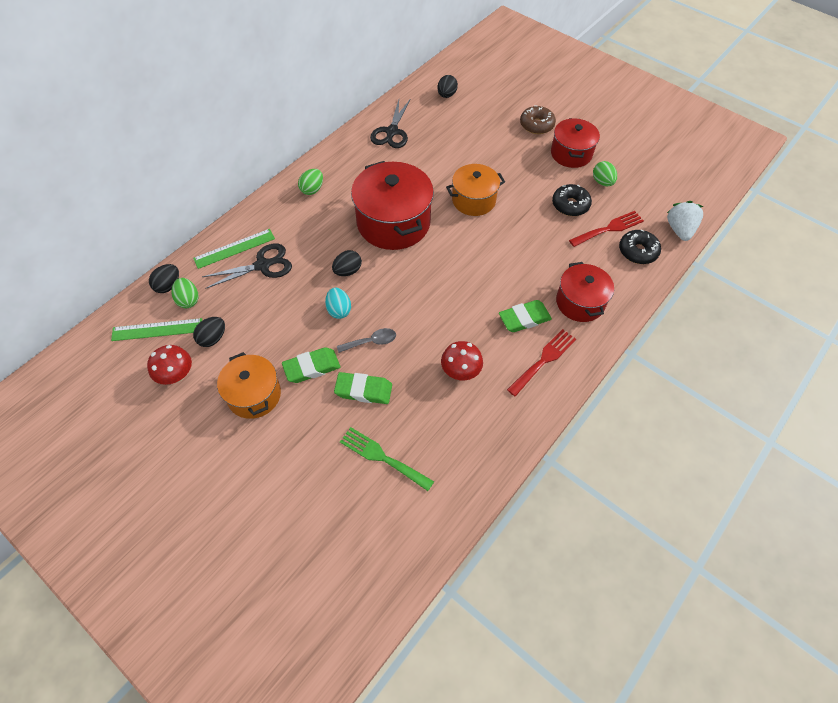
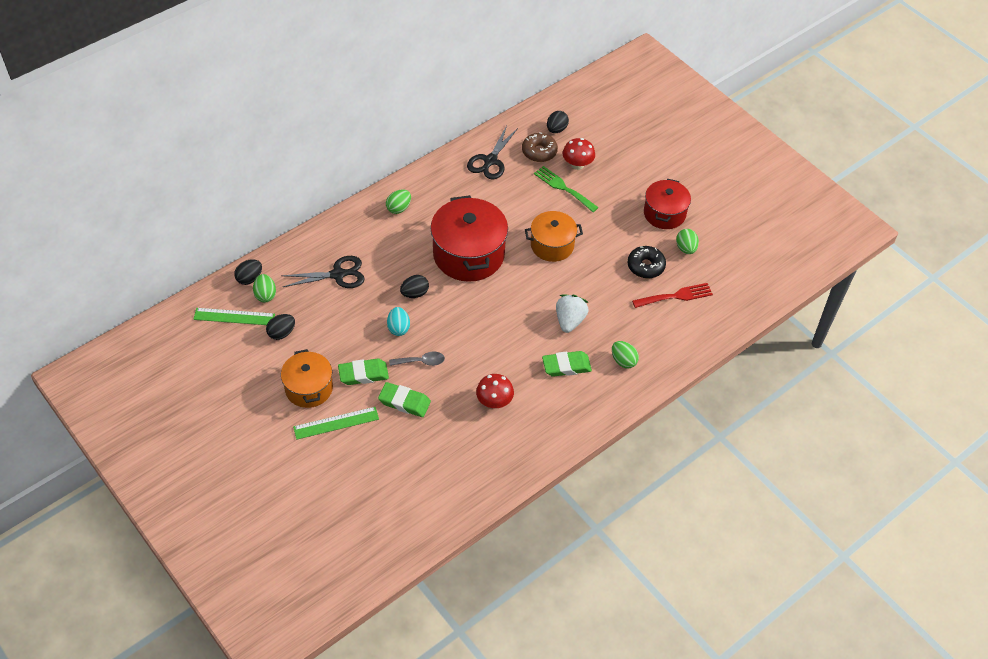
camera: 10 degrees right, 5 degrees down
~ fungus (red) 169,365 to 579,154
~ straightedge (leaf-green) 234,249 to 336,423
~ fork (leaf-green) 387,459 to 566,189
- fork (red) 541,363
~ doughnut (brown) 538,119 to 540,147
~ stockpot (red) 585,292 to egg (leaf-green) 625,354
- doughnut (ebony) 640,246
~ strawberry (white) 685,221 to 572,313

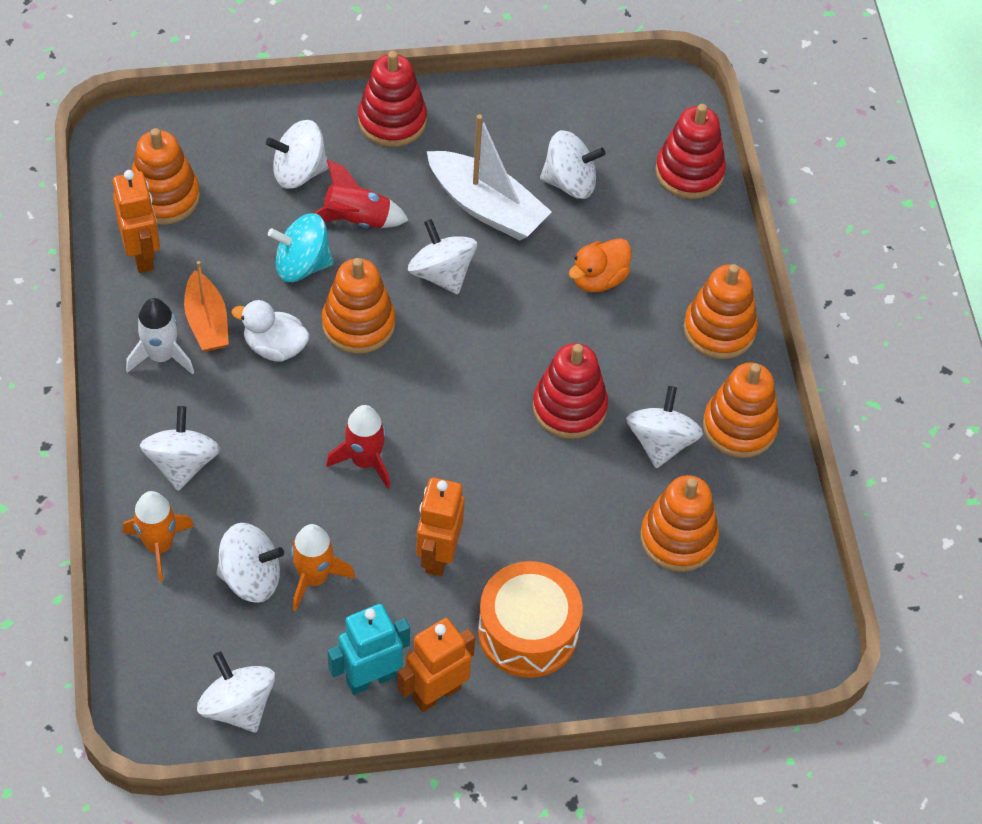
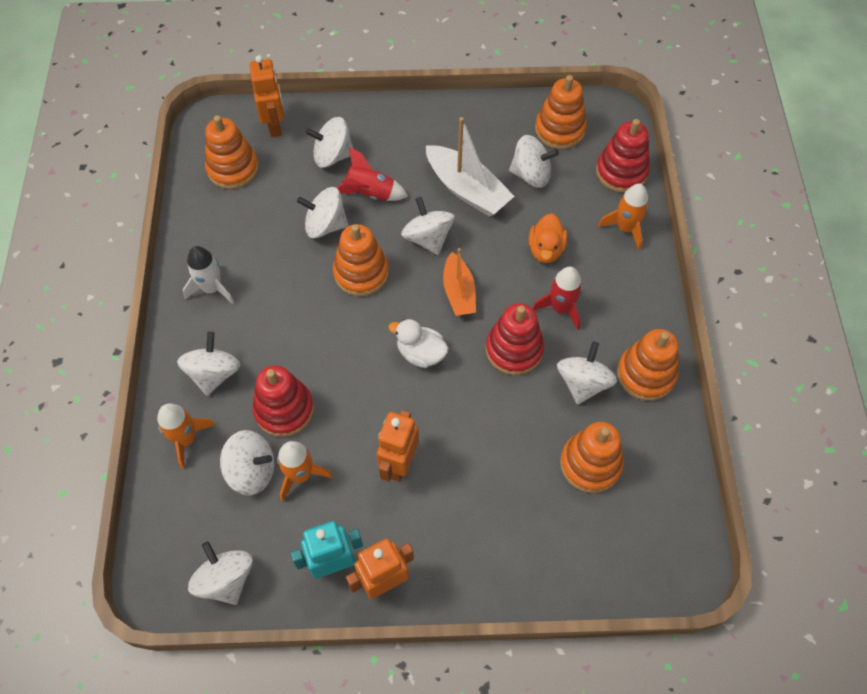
camera: 10 degrees right, 5 degrees up
~ robot figure (orange) 136,221 to 266,96
~ sailboat (orange) 206,306 to 459,282
~ rubber duck (white) 271,331 to 418,343
~ spinning top (aqua) 301,247 to spinning top (white) 322,212
~ toy rocket (red) 358,447 to 557,298
~ stacking toy (red) 392,99 to 283,401
- snare drum (orange) 530,619
~ rubber duck (orange) 600,265 = 548,238 45 degrees counterclockwise
~ stacking toy (orange) 721,311 to 561,112
+ toy rocket (orange) 623,217

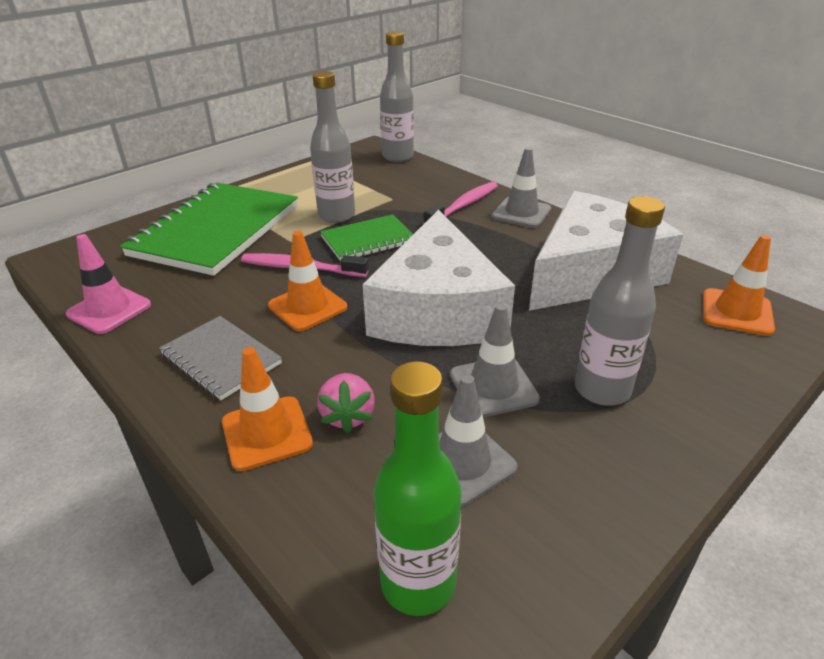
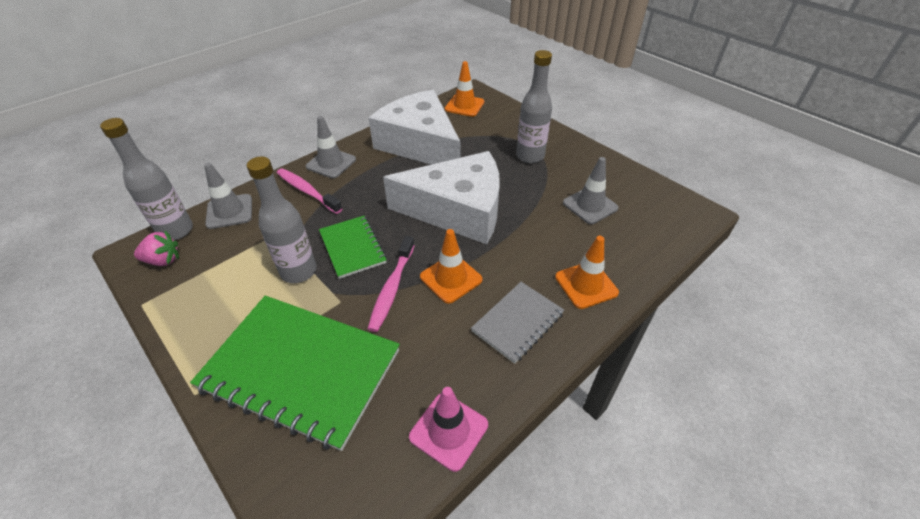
camera: 90 degrees left, 10 degrees up
~ strawberry (rosy) 346,403 to 156,248
- drink bottle (leaf-green) 418,488
~ traffic cone (ash-grey) 495,361 to 228,196

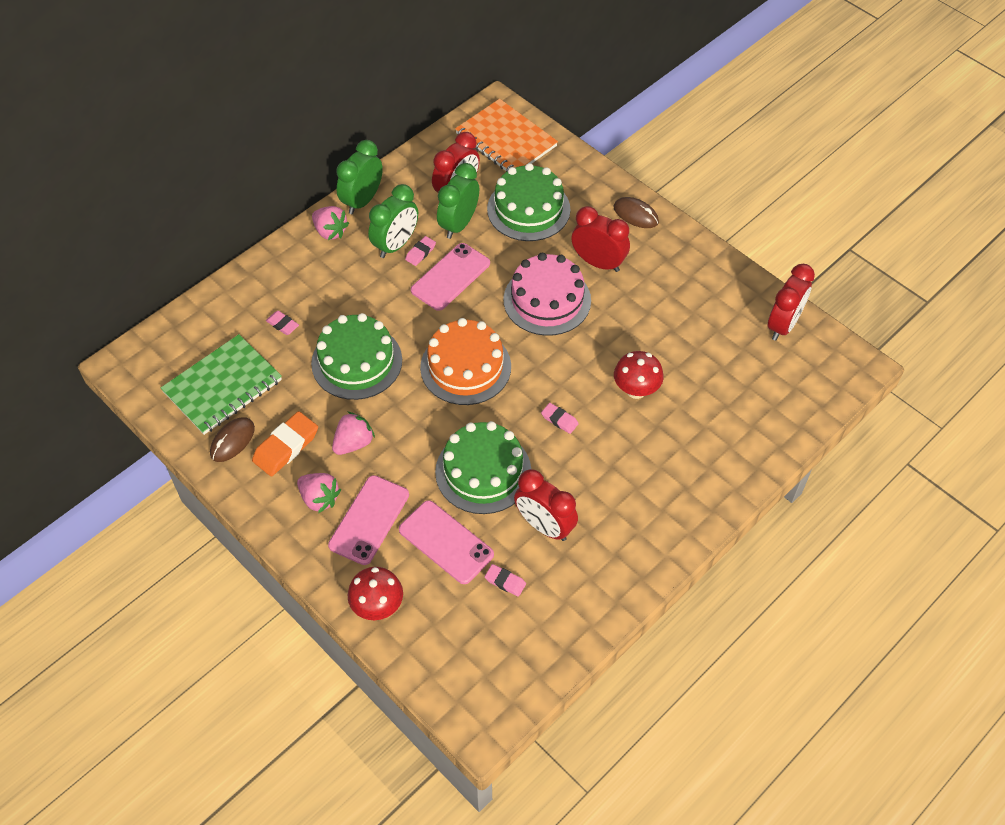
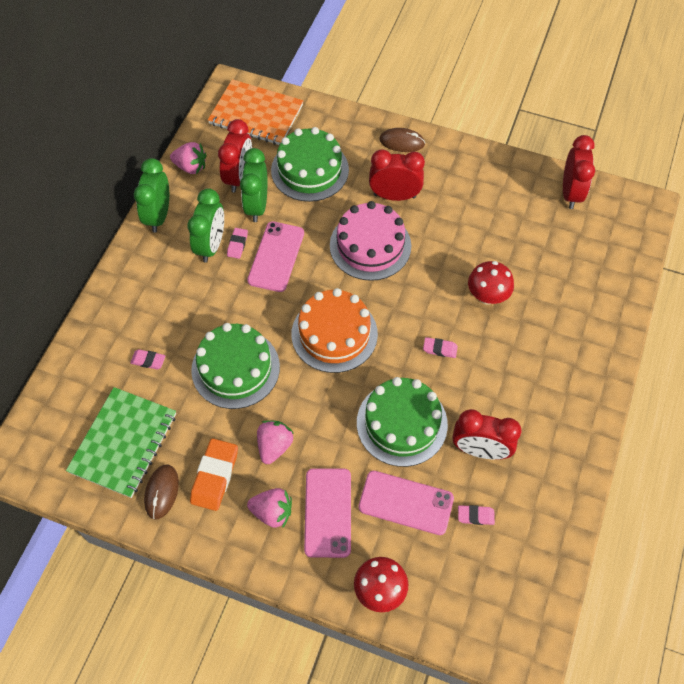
camera: 25 degrees left, 5 degrees up
~ strawberry (rosy) 330,223 to 188,158

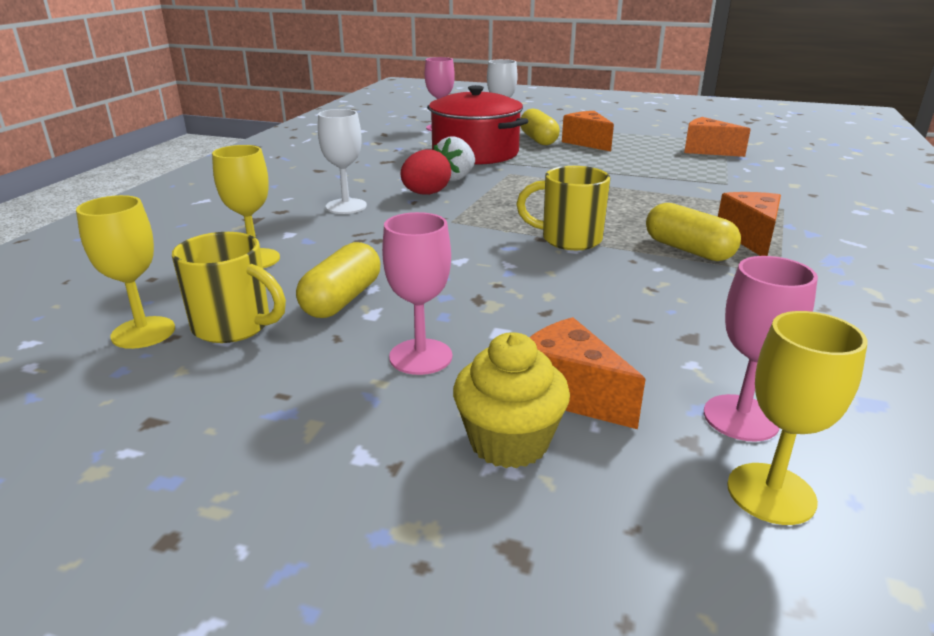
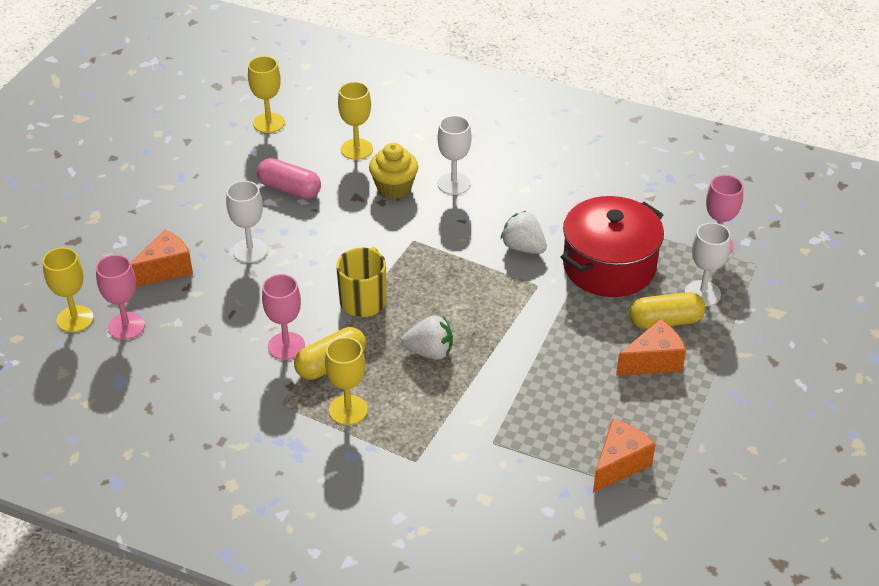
camera: 95 degrees right, 15 degrees up
- coffee mug (golden) 229,287
~ capsule (golden) 338,280 to capsule (rosy) 289,178
~ chalice (rosy) 417,293 to 283,317
- egg (red) 426,172
~ fairy cake (golden) 511,400 to 393,171
~ cheese (orange) 749,224 to chalice (golden) 346,381
+ chalice (white) 247,222
+ strawberry (white) 427,338

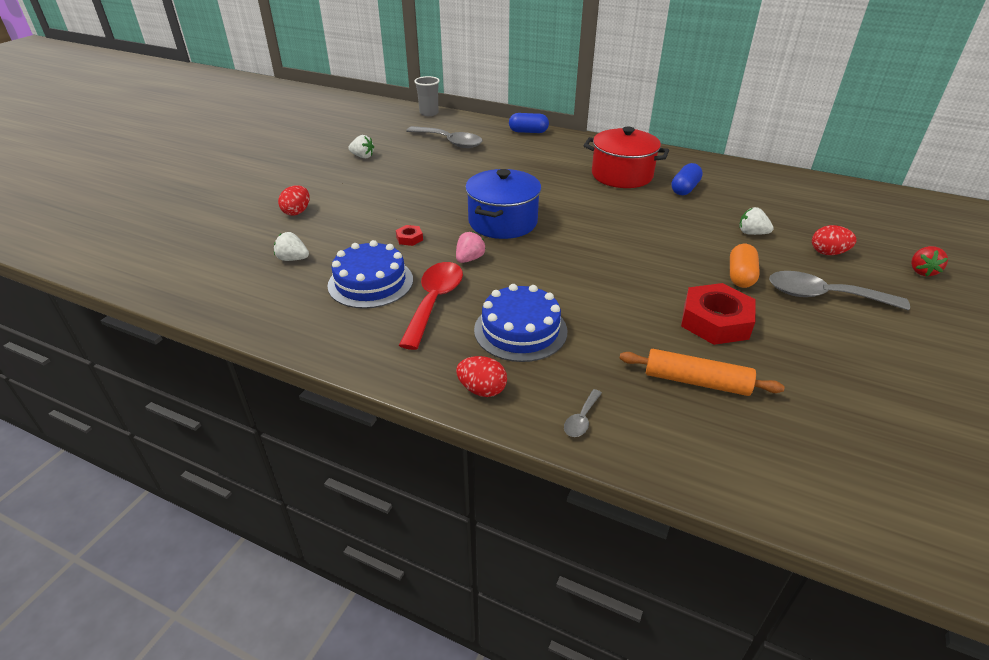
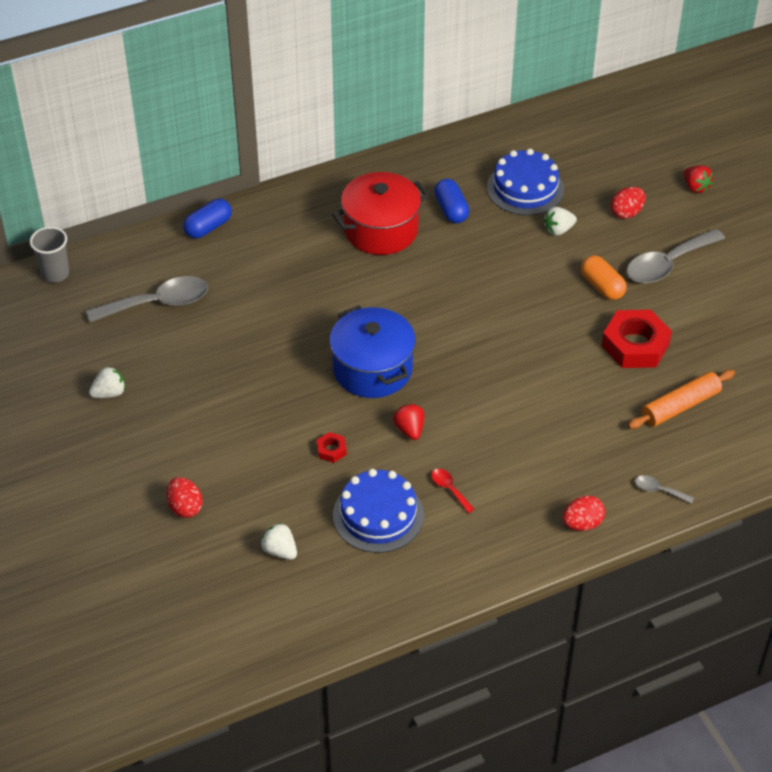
camera: 50 degrees left, 10 degrees up
~ strawberry (white) 291,246 = 279,541 75 degrees clockwise
~ teaspoon (red) 431,306 = 452,491 x0.45
~ strawberry (rosy) 471,247 to strawberry (red) 408,422
~ gateau (cobalt) 520,323 to 525,182
~ teaspoon (ash-grey) 583,413 = 664,489 135 degrees clockwise

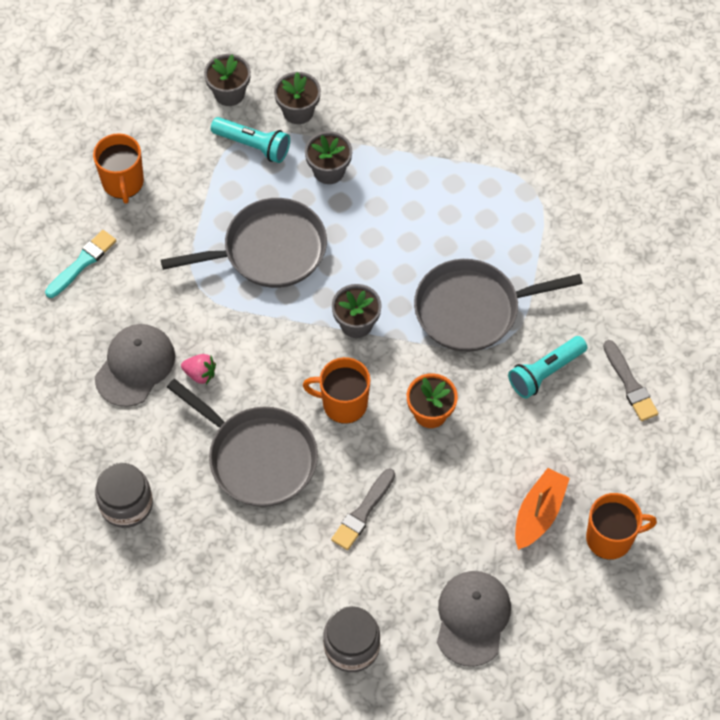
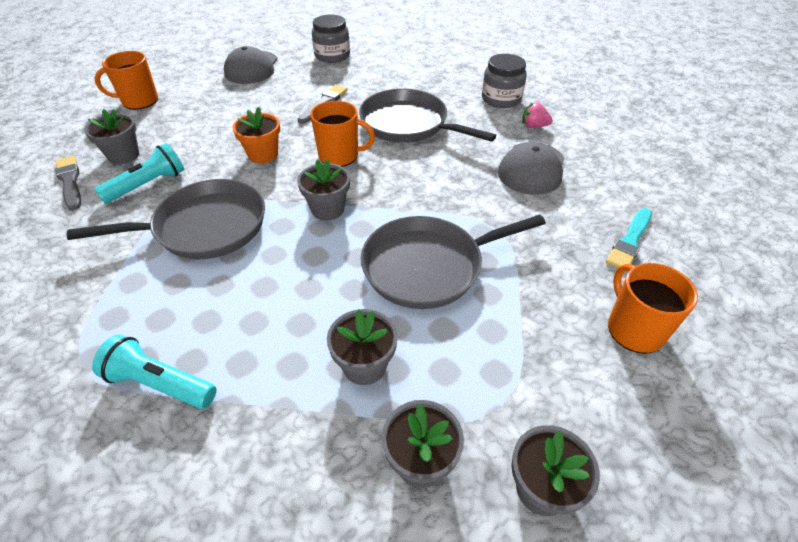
camera: 175 degrees right, 15 degrees down
~ strawberry (rosy) 198,369 to 537,115
~ pocket torch (aqua) 250,140 to 154,372
- sailboat (orange) 542,509
+ flower pot (ash-grey) 111,136

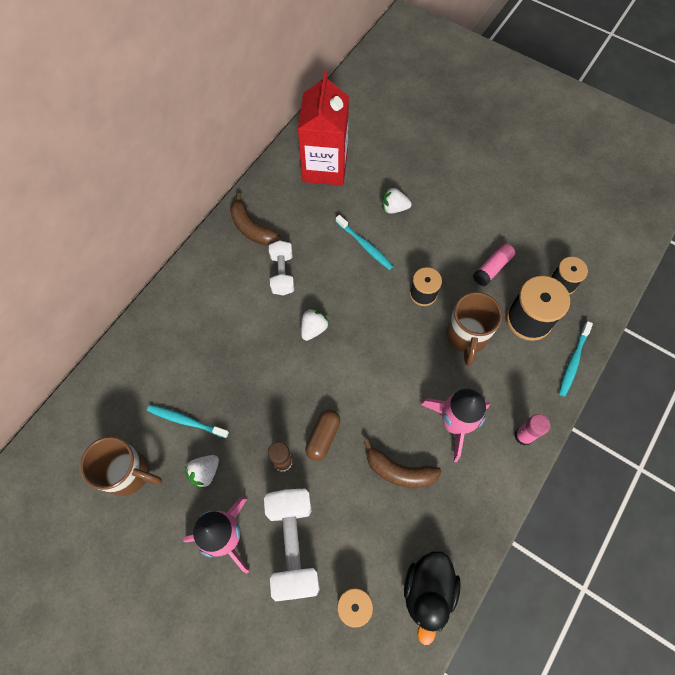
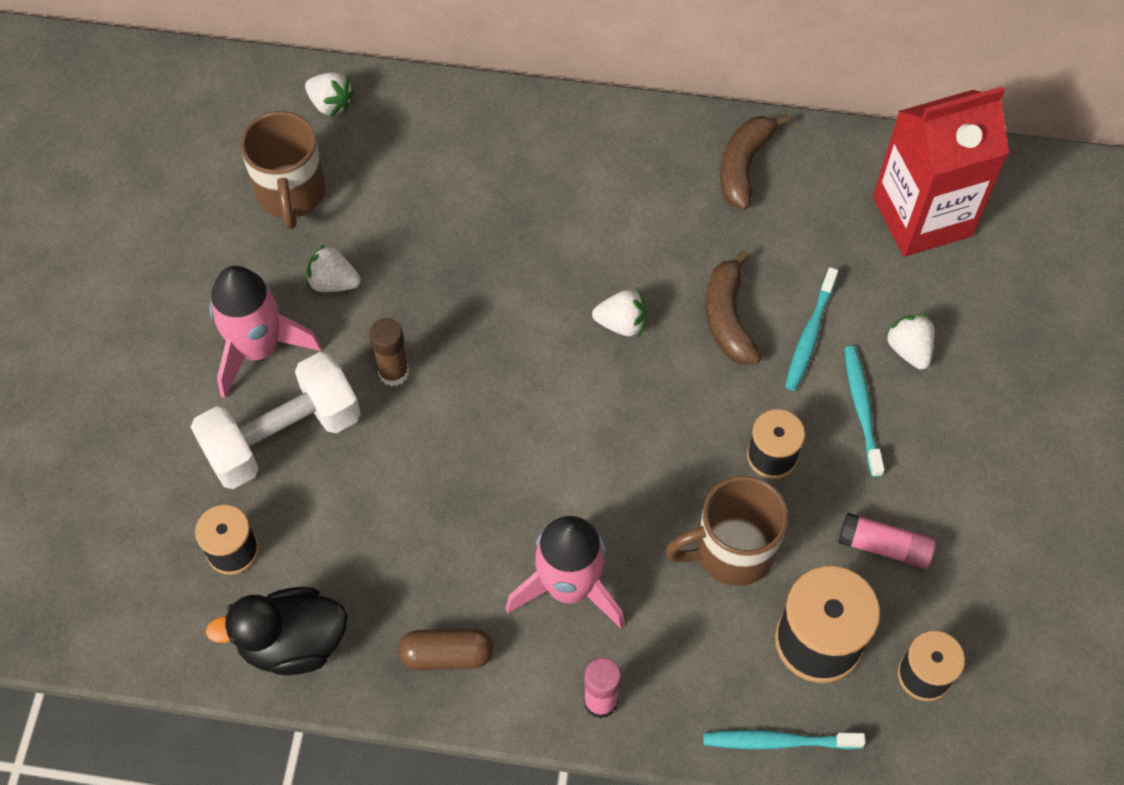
camera: 65 degrees right, 5 degrees down
~ tooth brush (aqua) 188,421 to 864,411
- hand weight (white) 281,267
~ capsule (brown) 322,435 to 445,649
~ banana fruit (brown) 402,463 to 733,307
+ strawberry (white) 329,94

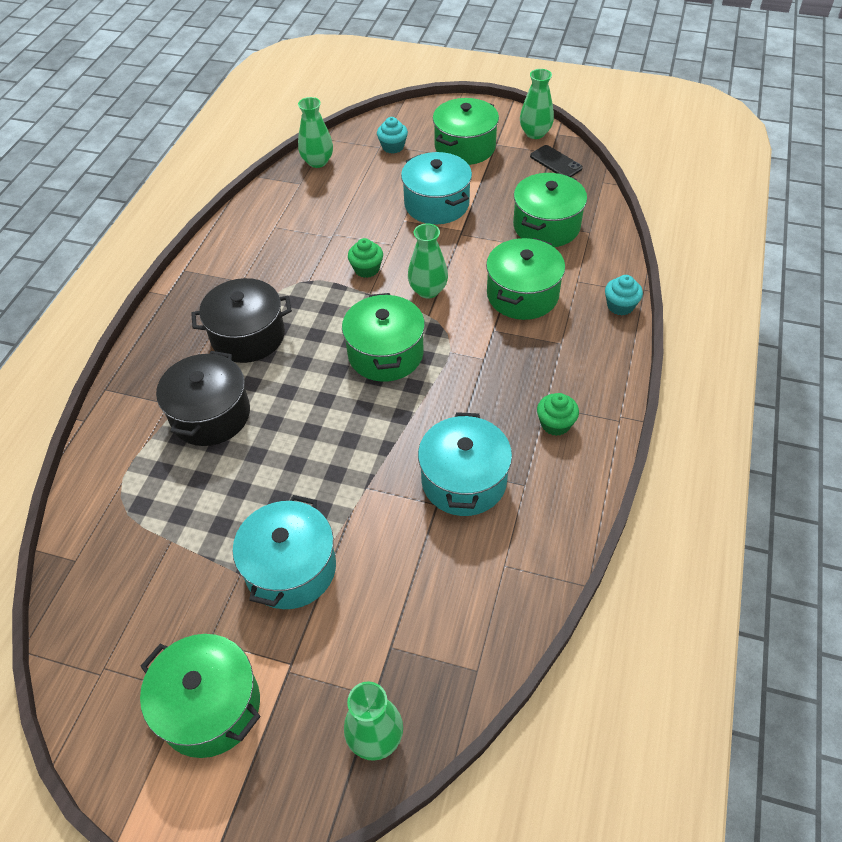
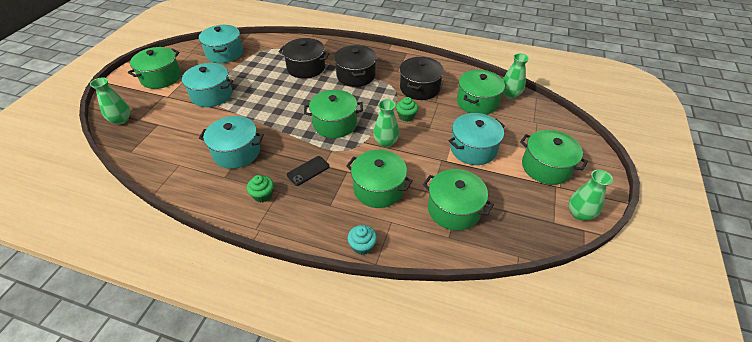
camera: 90 degrees right, 5 degrees down
- fairy cake (aqua) 392,135
~ smartphone (ebony) 556,161 to 308,171
+ stockpot (aqua) 221,44
+ stockpot (ebony) 422,78
+ stockpot (leaf-green) 481,92

